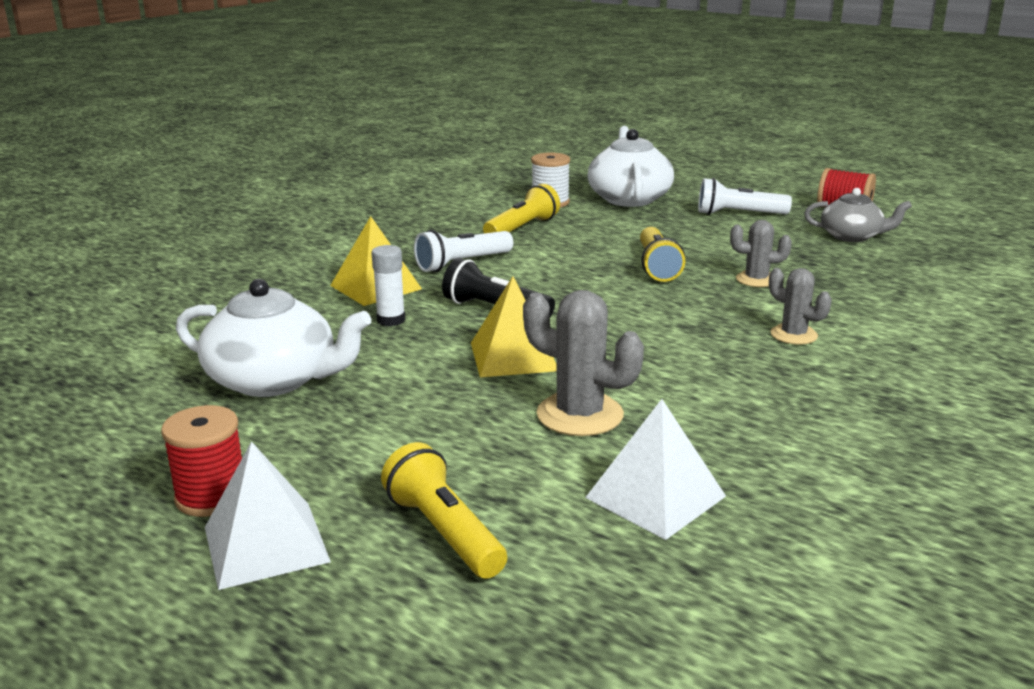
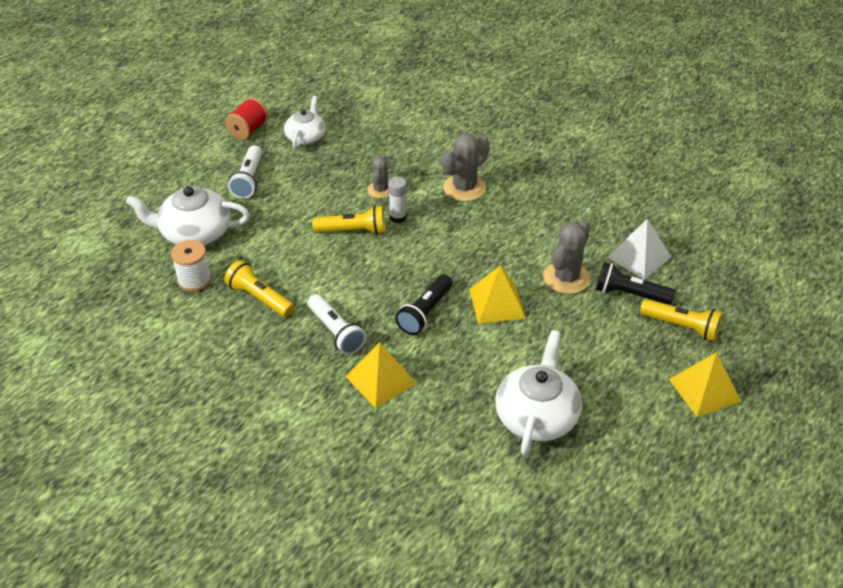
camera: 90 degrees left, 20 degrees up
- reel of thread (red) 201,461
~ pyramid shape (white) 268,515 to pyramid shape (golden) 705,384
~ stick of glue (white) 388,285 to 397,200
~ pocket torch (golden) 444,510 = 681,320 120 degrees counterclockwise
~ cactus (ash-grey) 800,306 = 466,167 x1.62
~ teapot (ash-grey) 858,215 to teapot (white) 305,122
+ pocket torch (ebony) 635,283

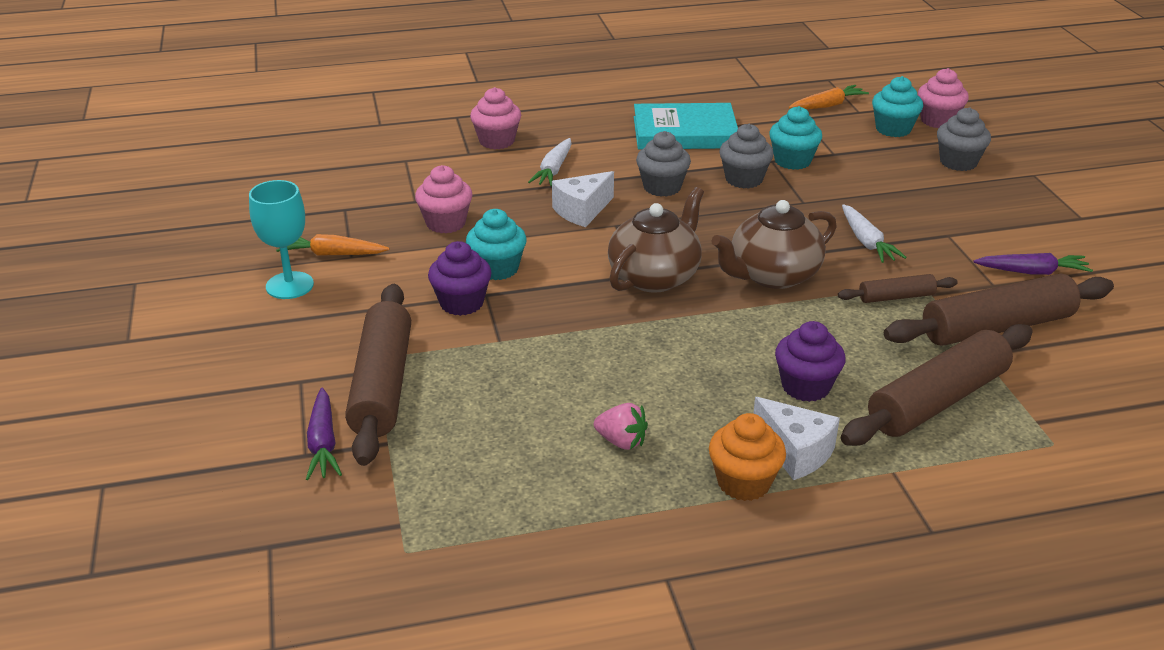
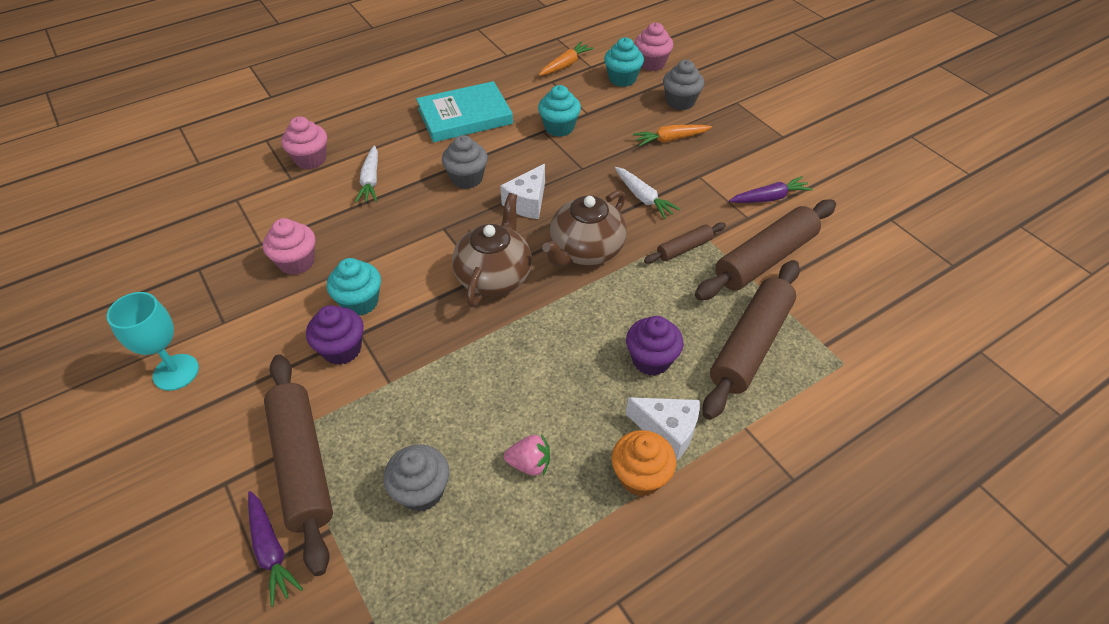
camera: 20 degrees left, 15 degrees up
~ carrot (orange) 332,245 to 672,136
~ cheese (white) 583,199 to 522,191
~ fairy cake (ash-grey) 746,156 to 417,478

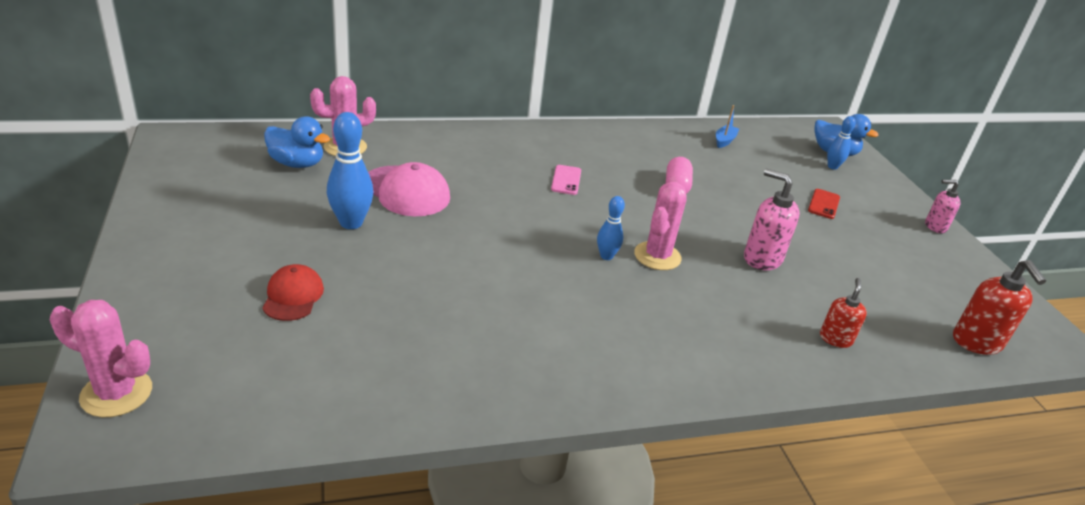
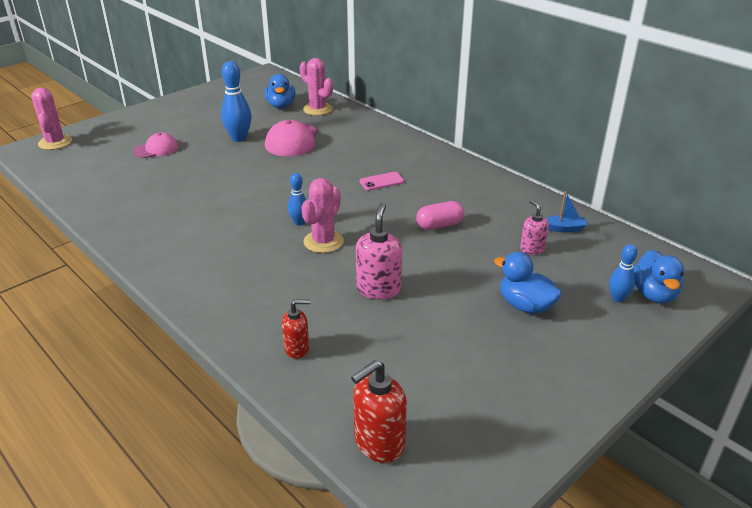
camera: 65 degrees right, 0 degrees up
~ cap (red) 293,292 to cap (rosy) 156,145
~ cactus (rosy) 660,226 = 322,215 60 degrees counterclockwise
~ smartphone (red) 824,204 to rubber duck (cobalt) 528,283
~ pump bottle (rosy) 943,206 to 534,227

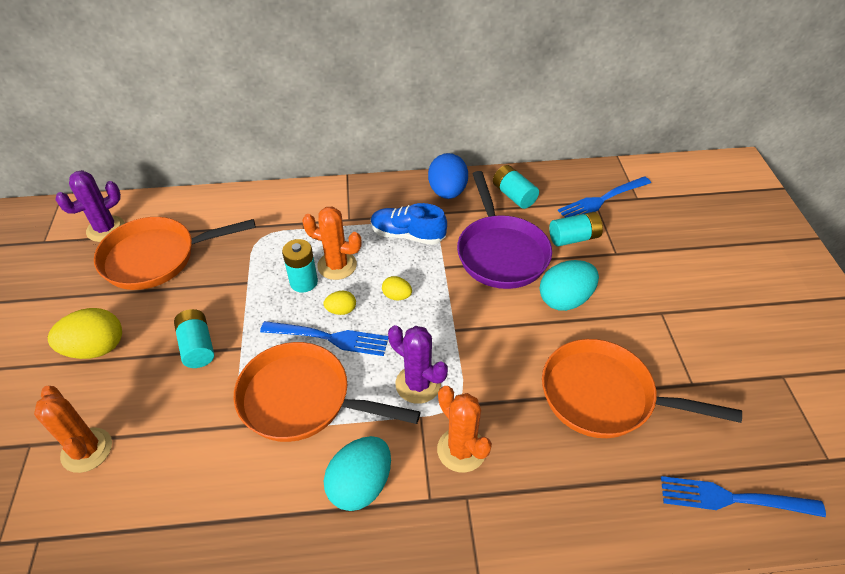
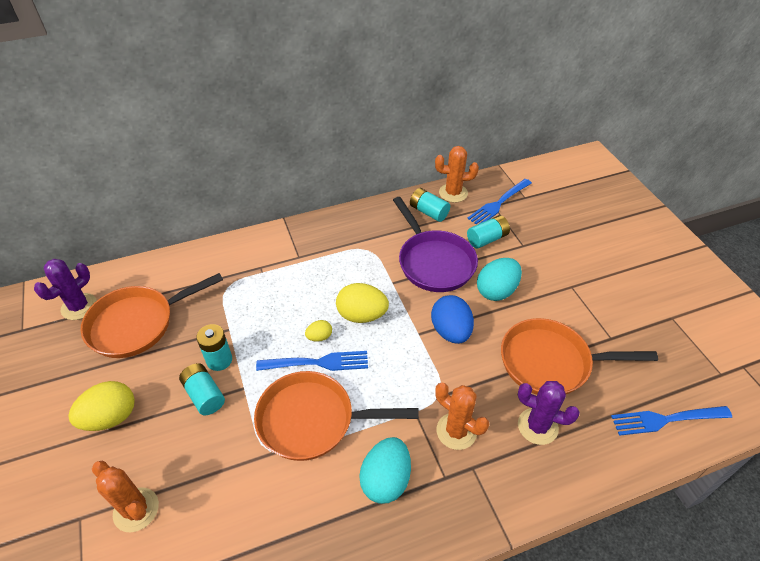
camera: 15 degrees left, 0 degrees up
~ battery (aqua) 300,266 to 214,347
~ cactus (orange) 332,243 to 457,174
- lace-up shoe (cobalt) 409,224
~ egg (golden) 397,288 = 362,303 x1.95
~ cactus (purple) 418,364 to 549,413
~ egg (cobalt) 448,176 to 452,319

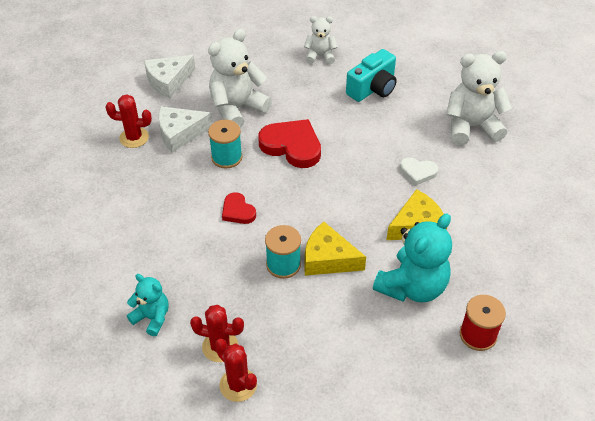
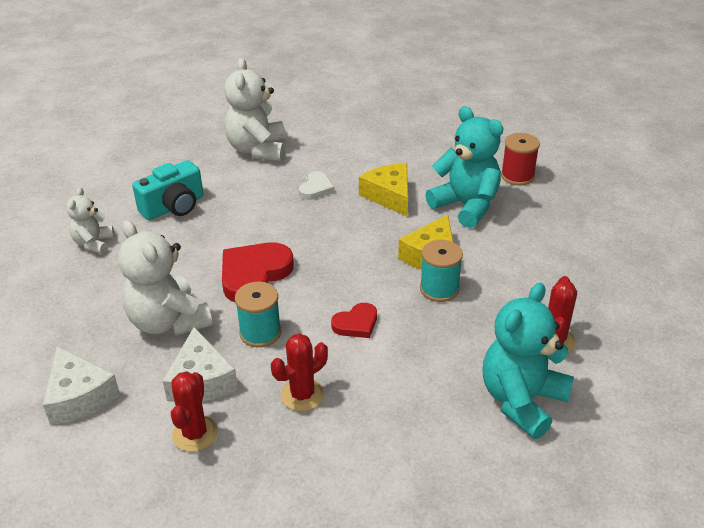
camera: 85 degrees left, 10 degrees down
~ stuffed bear (aqua) 148,305 = 528,360 x1.78
~ cactus (red) 236,370 to 299,372
~ photo camera (aqua) 371,75 = 168,190 90 degrees clockwise

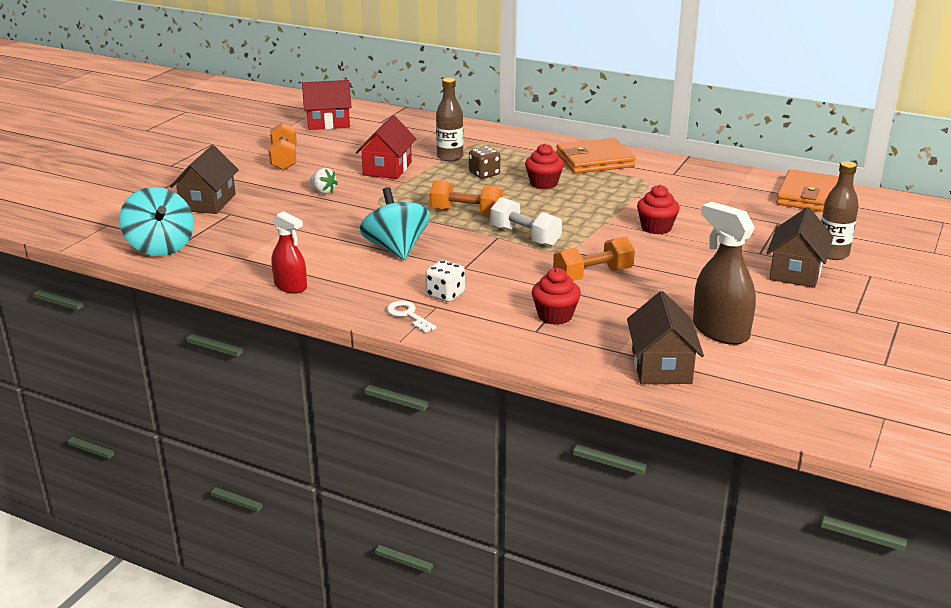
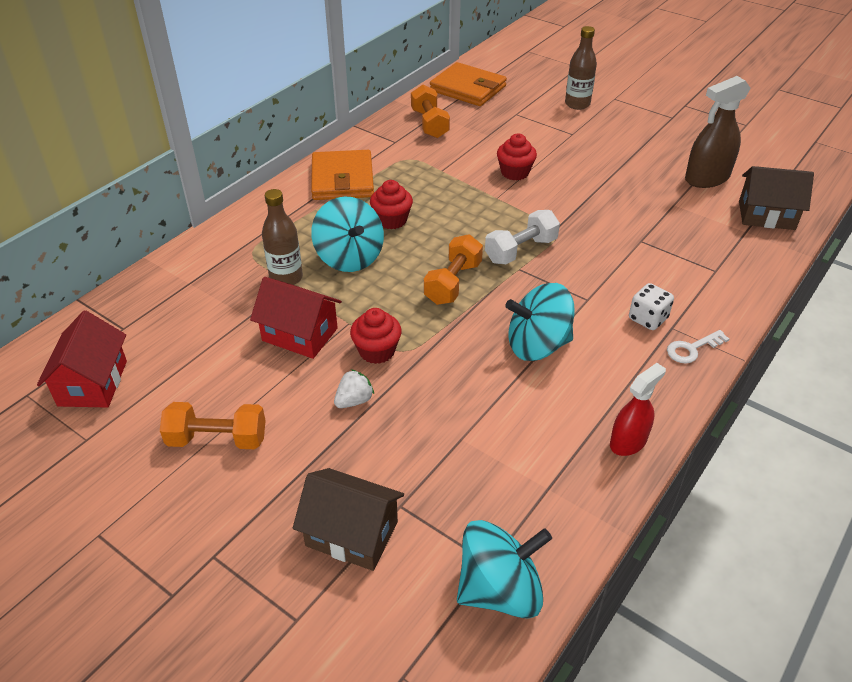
camera: 80 degrees left, 15 degrees up
~ dice (brown) 484,162 to spinning top (aqua) 347,234
~ fairy cake (red) 556,296 to 376,336
~ hand weight (orange) 594,259 to 430,111
- toy house (brown) 799,247

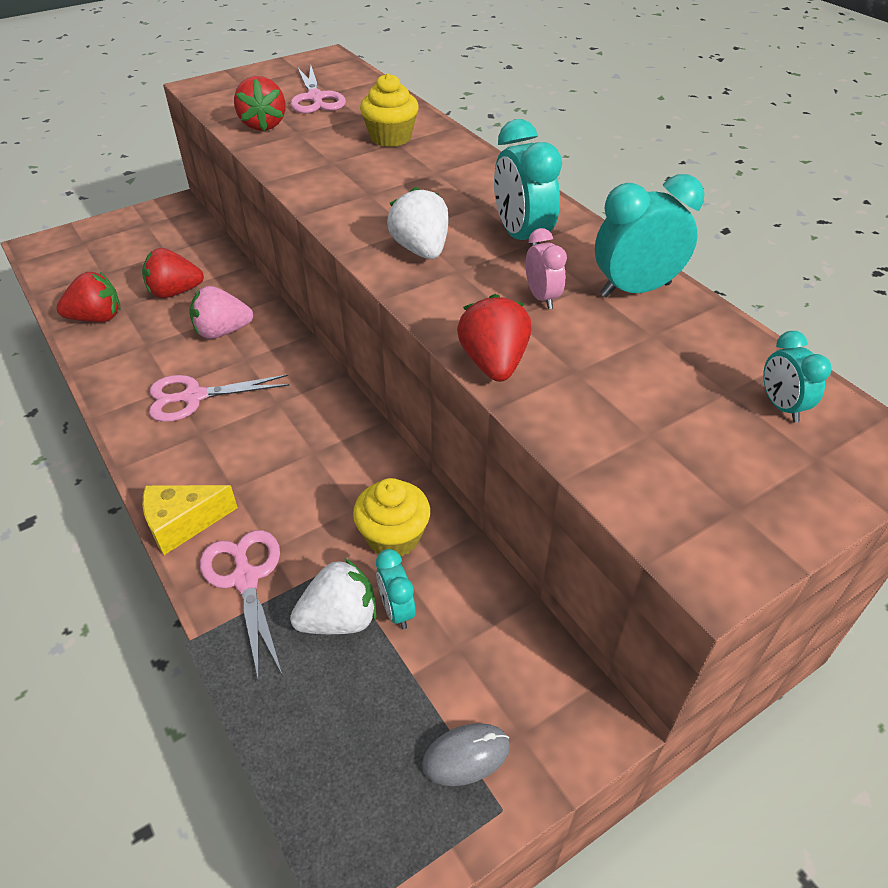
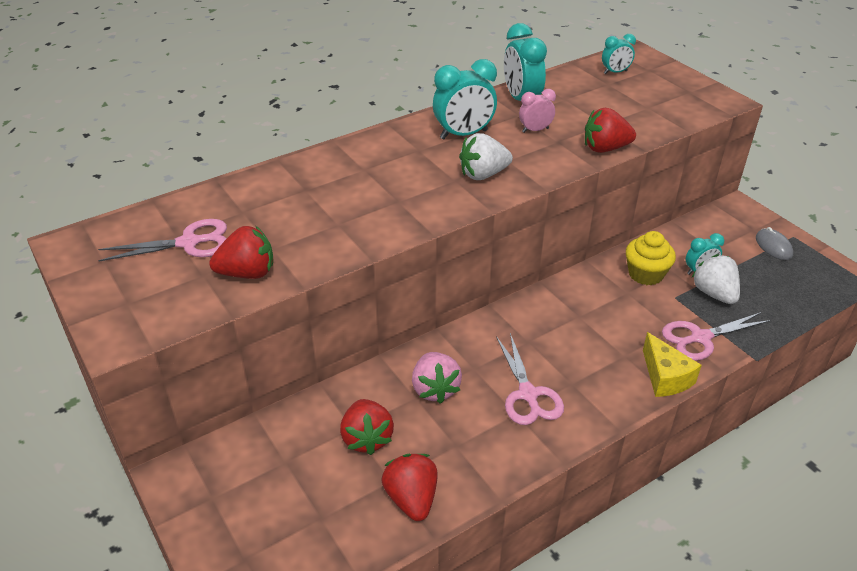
camera: 90 degrees left, 5 degrees down
- fairy cake (golden) 389,110

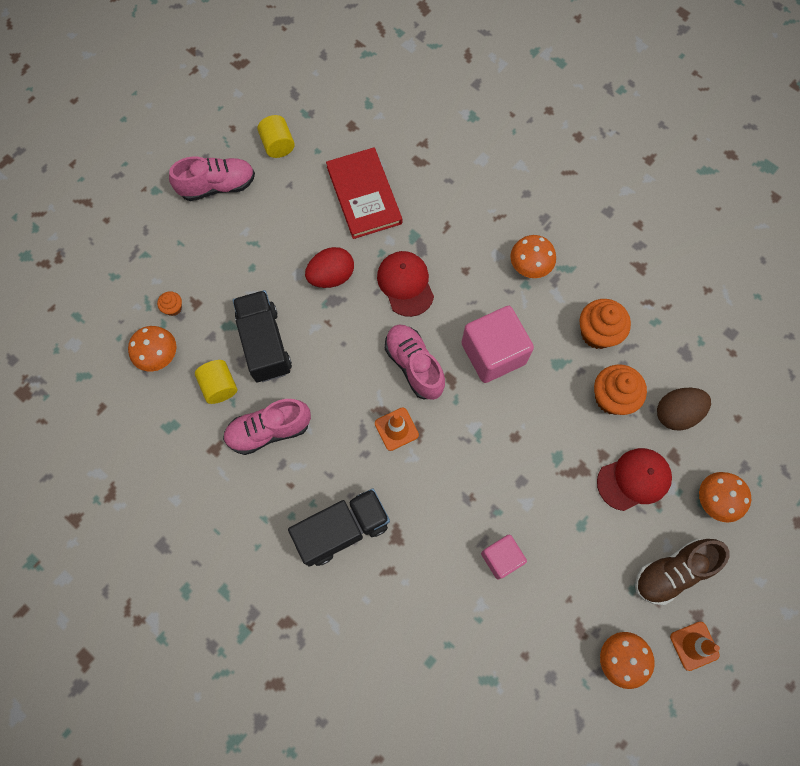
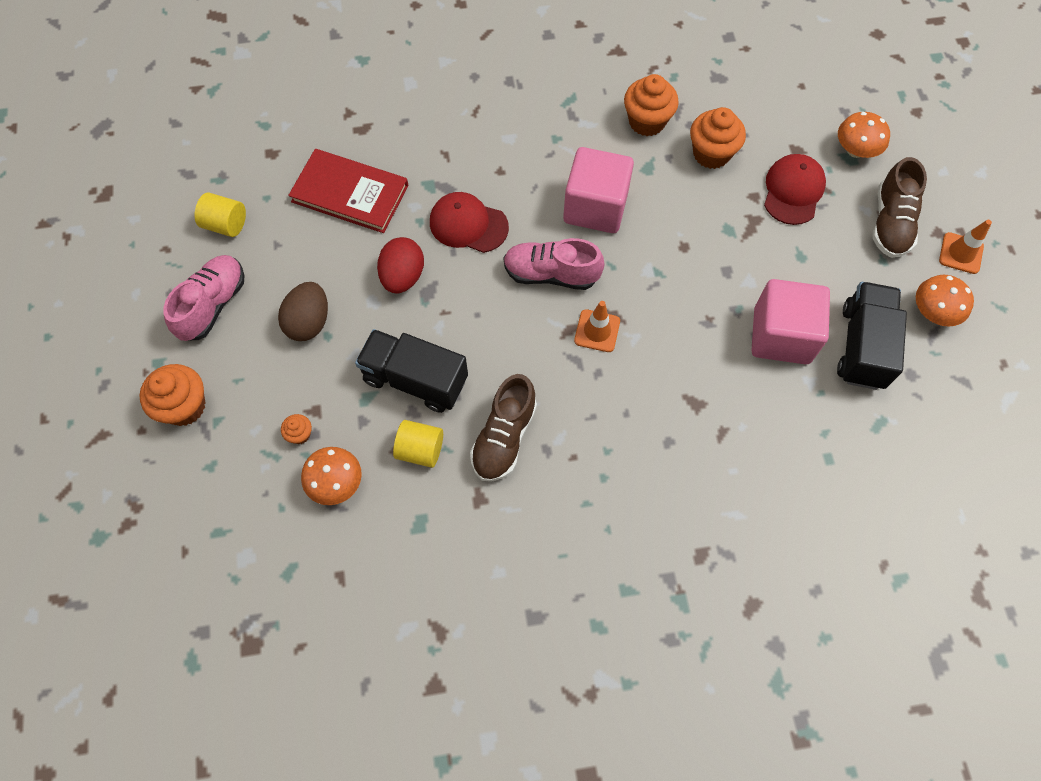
camera: 50 degrees left, 5 degrees down
~ lace-up shoe (rosy) 267,427 to lace-up shoe (brown) 503,428
~ toy truck (ebony) 339,528 to 872,336
~ block (rosy) 504,556 = 790,321 x1.73
- fungus (orange) 533,256
~ egg (brown) 684,409 to 303,311
+ fairy cake (orange) 172,395

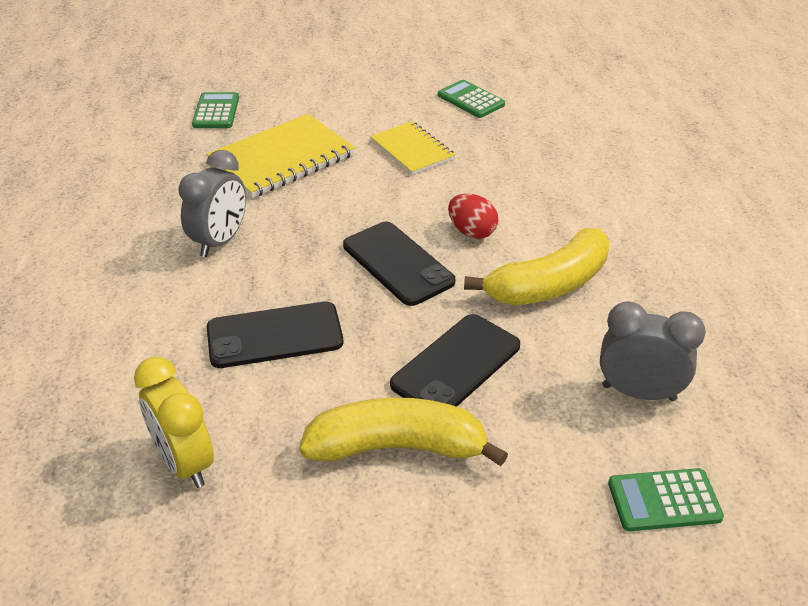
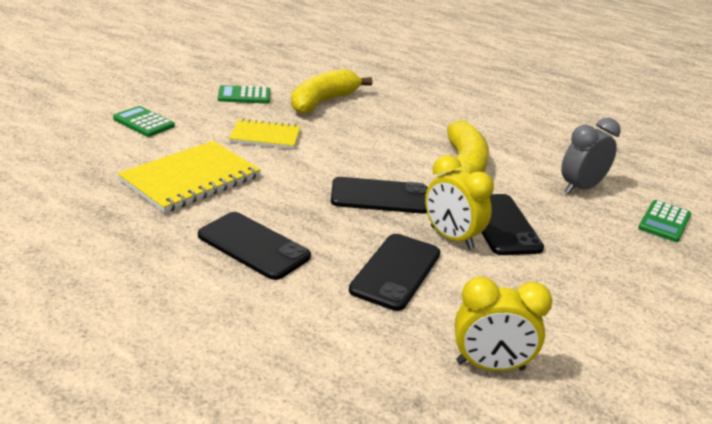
camera: 55 degrees left, 10 degrees down
~ bedside clock (ash-grey) 212,203 to smartphone (ebony) 254,246
~ pocket calculator (leaf-green) 215,110 to 144,121
~ exercise book (golden) 280,156 = 189,177 45 degrees clockwise
~ banana fruit (golden) 403,431 to 332,91
- egg (red) 473,216
+ bedside clock (golden) 459,202

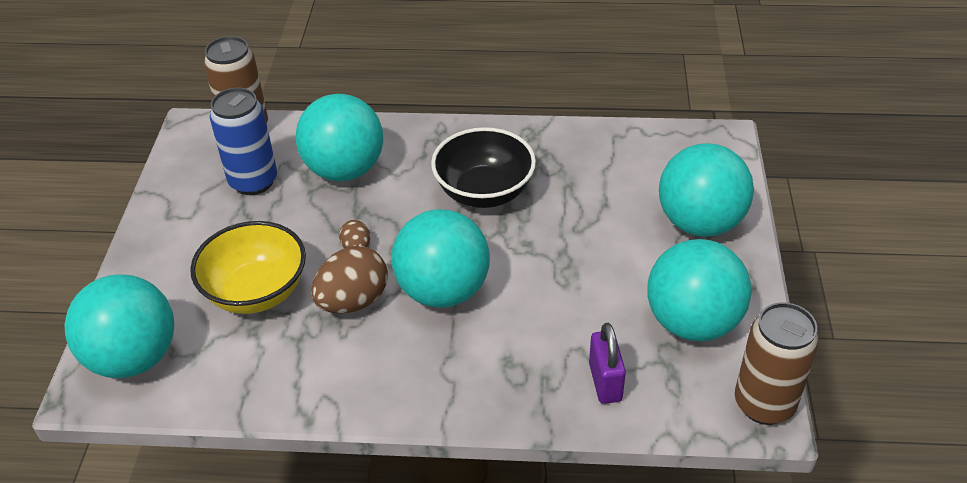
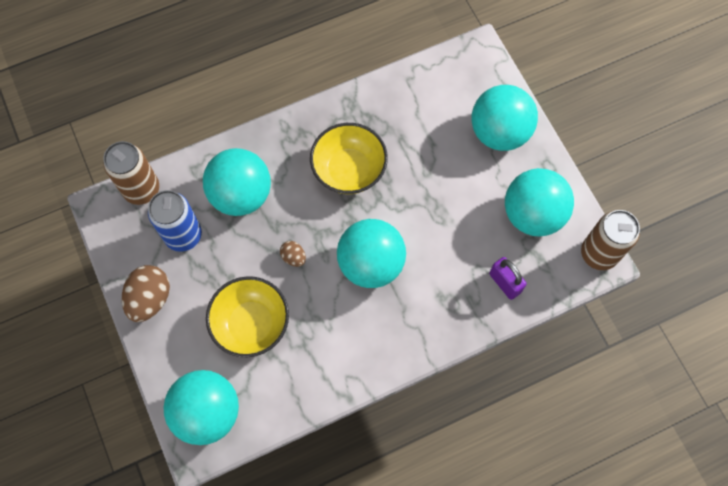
camera: 30 degrees left, 25 degrees up
~ egg (brown) 349,280 to 146,293
~ bowl (ebony) 483,167 to bowl (golden) 349,158

